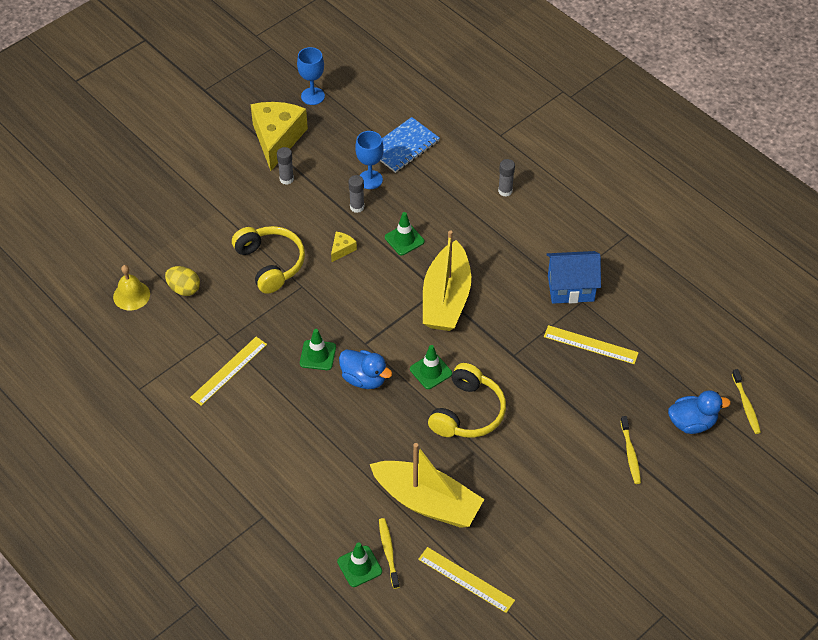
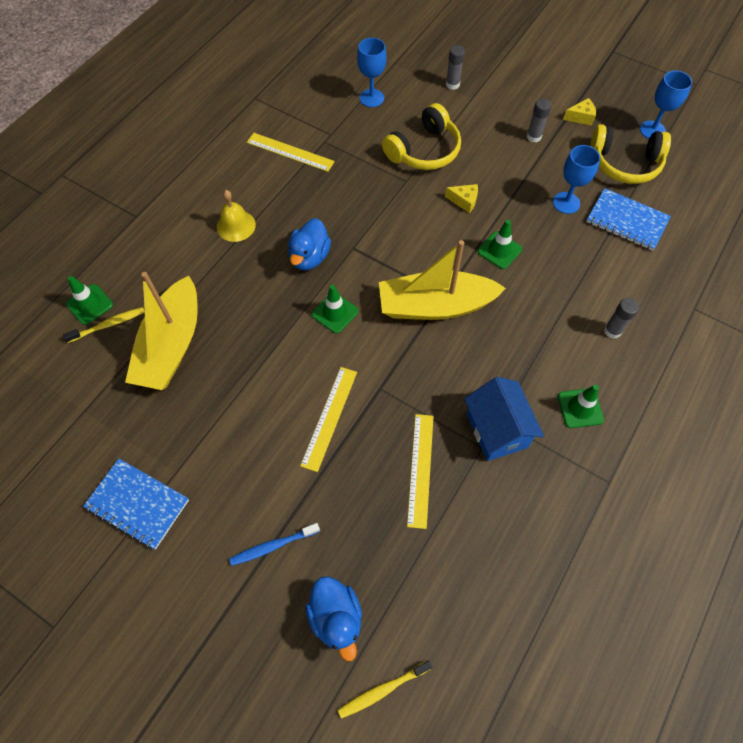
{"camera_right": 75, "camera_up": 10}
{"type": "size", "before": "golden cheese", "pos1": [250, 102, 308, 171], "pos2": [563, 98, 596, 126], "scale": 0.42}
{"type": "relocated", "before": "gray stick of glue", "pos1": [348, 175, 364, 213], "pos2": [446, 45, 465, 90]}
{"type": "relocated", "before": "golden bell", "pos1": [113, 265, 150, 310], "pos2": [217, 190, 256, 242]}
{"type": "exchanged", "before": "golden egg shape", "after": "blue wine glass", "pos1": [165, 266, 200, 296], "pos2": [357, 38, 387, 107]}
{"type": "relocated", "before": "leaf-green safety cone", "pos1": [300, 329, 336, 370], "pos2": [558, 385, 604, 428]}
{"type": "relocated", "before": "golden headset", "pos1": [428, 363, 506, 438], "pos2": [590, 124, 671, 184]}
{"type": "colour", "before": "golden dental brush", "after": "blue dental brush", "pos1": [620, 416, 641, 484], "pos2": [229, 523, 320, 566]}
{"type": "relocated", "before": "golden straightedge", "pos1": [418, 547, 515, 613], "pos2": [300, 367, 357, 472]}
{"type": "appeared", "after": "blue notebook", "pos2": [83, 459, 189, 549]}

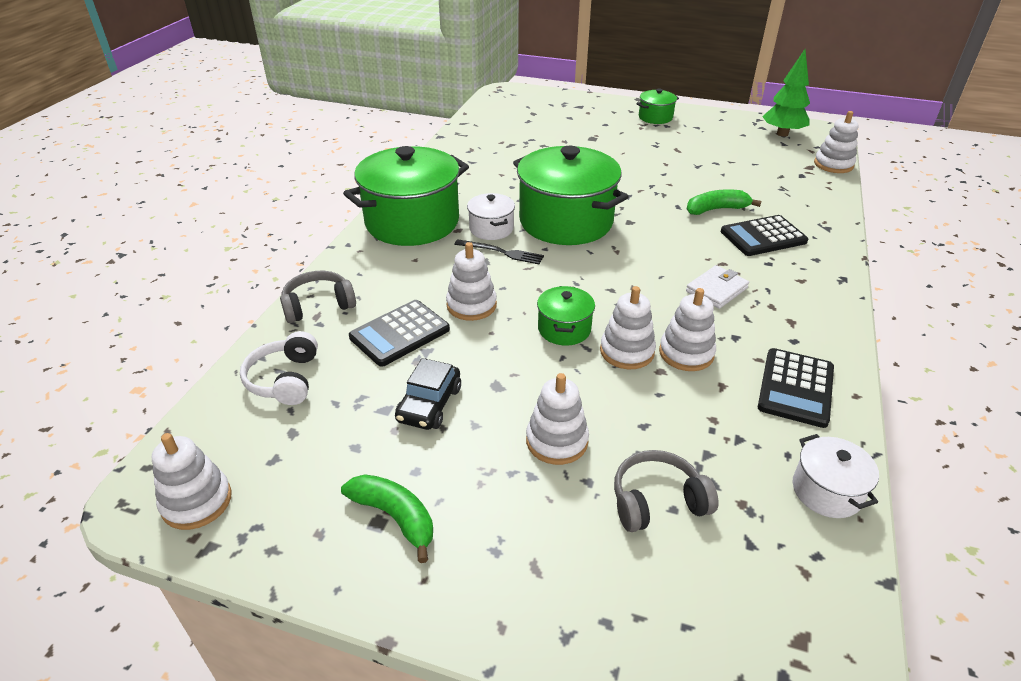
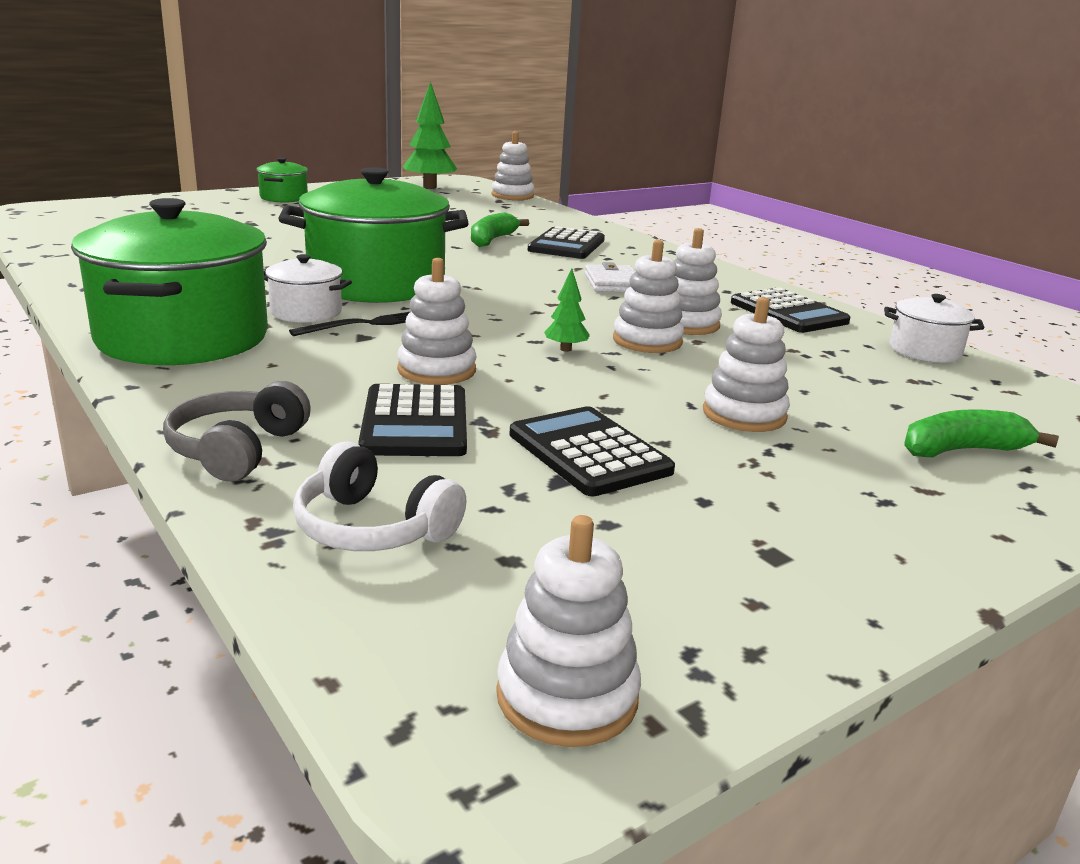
{"camera_right": -55, "camera_up": -15}
{"type": "exchanged", "before": "leaf-green pot", "after": "leaf-green tree", "pos1": [537, 286, 595, 346], "pos2": [544, 268, 590, 352]}
{"type": "exchanged", "before": "ebony toy car", "after": "ebony adding machine", "pos1": [395, 358, 461, 430], "pos2": [509, 406, 675, 496]}
{"type": "missing", "before": "gray headset", "pos1": [614, 450, 718, 532]}
{"type": "relocated", "before": "leaf-green toy banana", "pos1": [341, 474, 433, 563], "pos2": [904, 409, 1059, 458]}

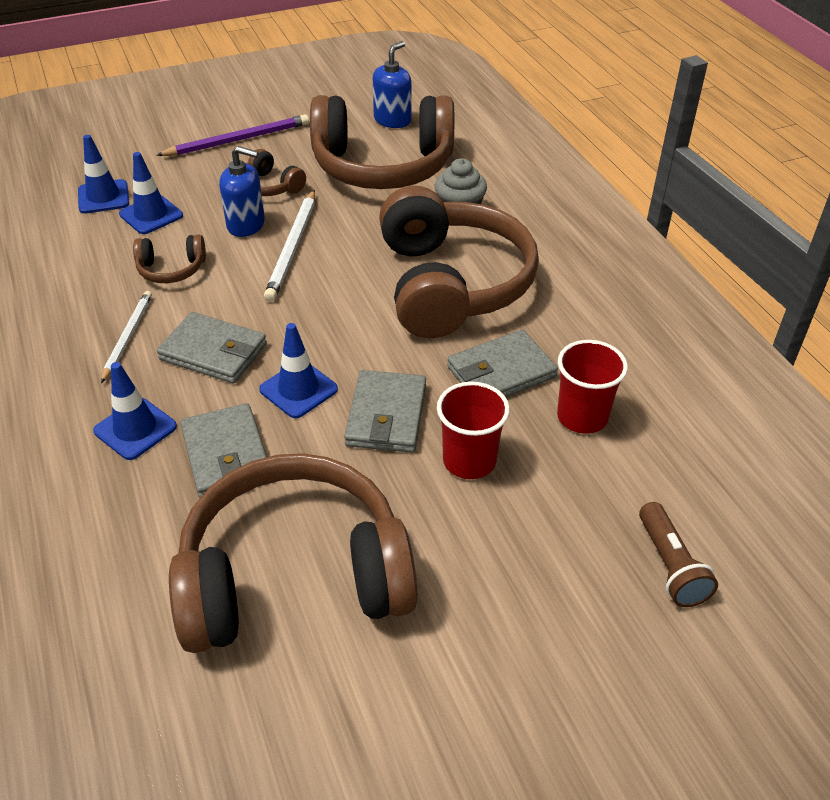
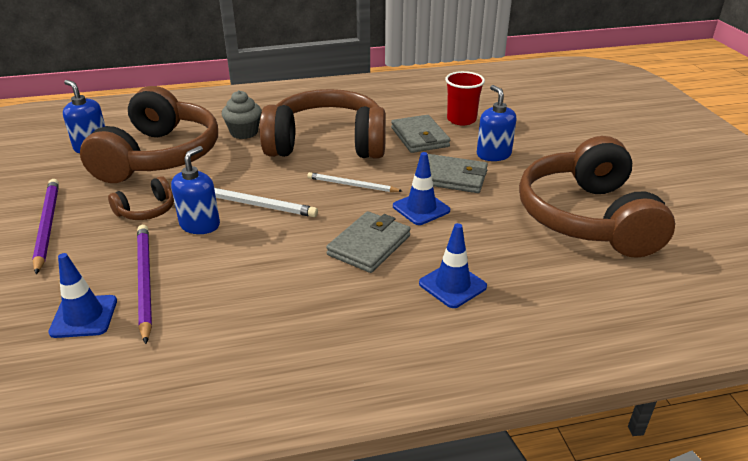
{"camera_right": -80, "camera_up": -10}
{"type": "exchanged", "before": "blue safety cone", "after": "violet pencil", "pos1": [119, 152, 183, 234], "pos2": [137, 225, 152, 344]}
{"type": "missing", "before": "russet headset", "pos1": [133, 235, 206, 283]}
{"type": "relocated", "before": "white pencil", "pos1": [101, 291, 152, 383], "pos2": [307, 172, 402, 192]}
{"type": "exchanged", "before": "crimson tumbler", "after": "blue soap dispenser", "pos1": [437, 382, 510, 479], "pos2": [477, 85, 517, 161]}
{"type": "missing", "before": "gray wallet", "pos1": [180, 403, 267, 498]}
{"type": "missing", "before": "russet flashlight", "pos1": [639, 502, 718, 607]}

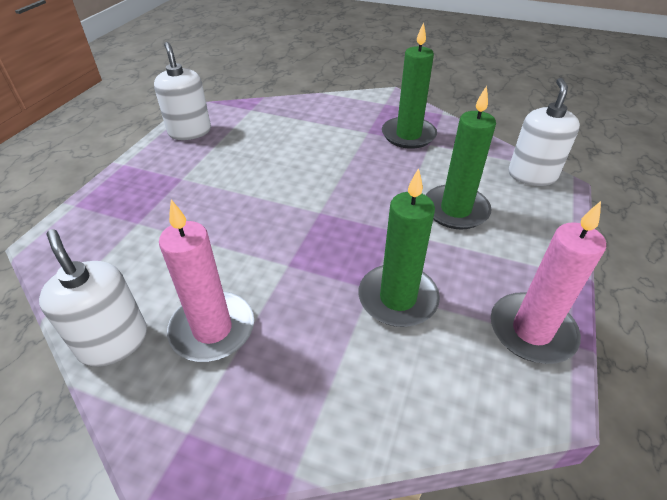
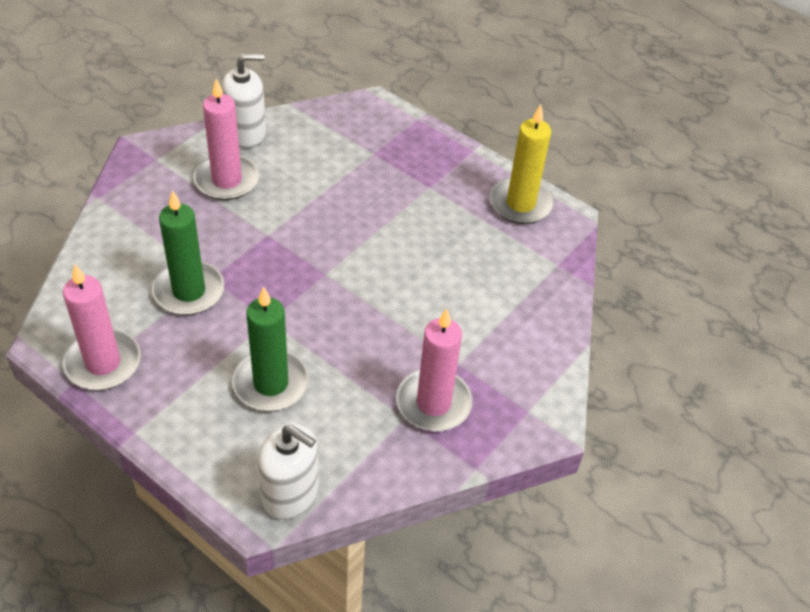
{"camera_right": 105, "camera_up": 5}
{"type": "colour", "before": "leaf-green candle", "after": "pink candle", "pos1": [382, 22, 437, 149], "pos2": [396, 308, 473, 431]}
{"type": "exchanged", "before": "white soap dispenser", "after": "golden candle", "pos1": [154, 42, 211, 140], "pos2": [490, 104, 554, 224]}

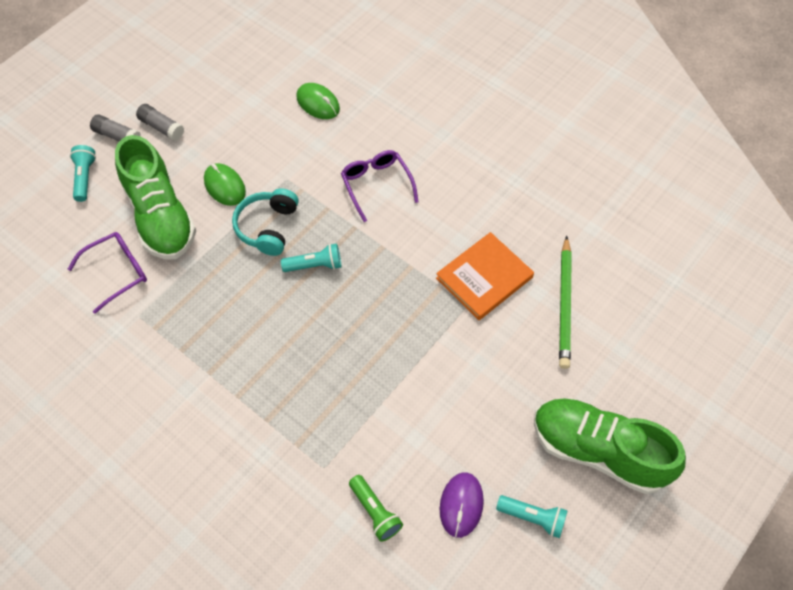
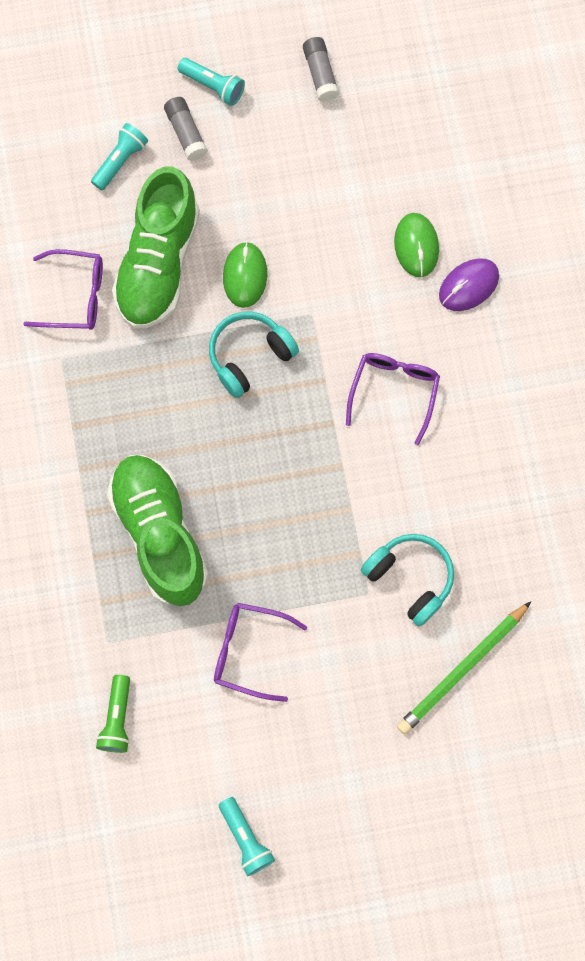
{"camera_right": 40, "camera_up": 15}
{"type": "relocated", "before": "gray stick of glue", "pos1": [136, 104, 184, 141], "pos2": [303, 37, 339, 102]}
{"type": "exchanged", "before": "orange-coloured hardcover", "after": "teal headset", "pos1": [436, 232, 534, 320], "pos2": [361, 534, 454, 627]}
{"type": "relocated", "before": "teal flashlight", "pos1": [281, 244, 341, 272], "pos2": [178, 58, 245, 106]}
{"type": "relocated", "before": "leaf-green sneaker", "pos1": [534, 398, 686, 494], "pos2": [107, 455, 208, 606]}
{"type": "relocated", "before": "violet PC mouse", "pos1": [440, 472, 484, 538], "pos2": [439, 258, 499, 311]}
{"type": "appeared", "after": "violet eyeglasses", "pos2": [214, 603, 307, 702]}

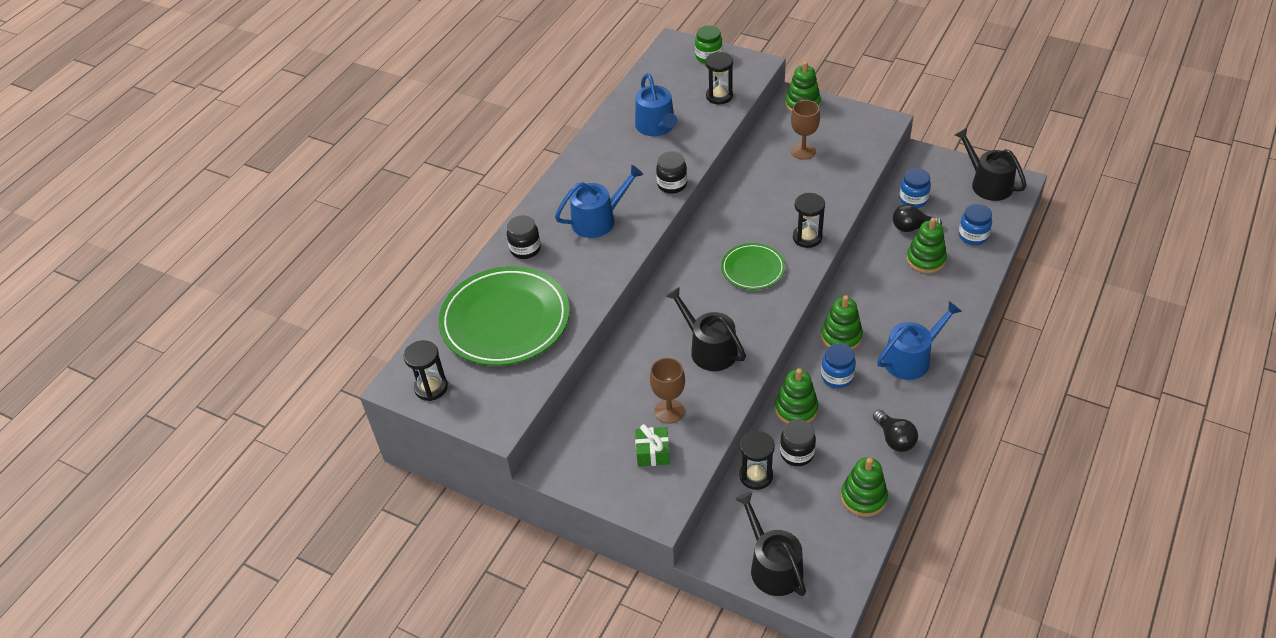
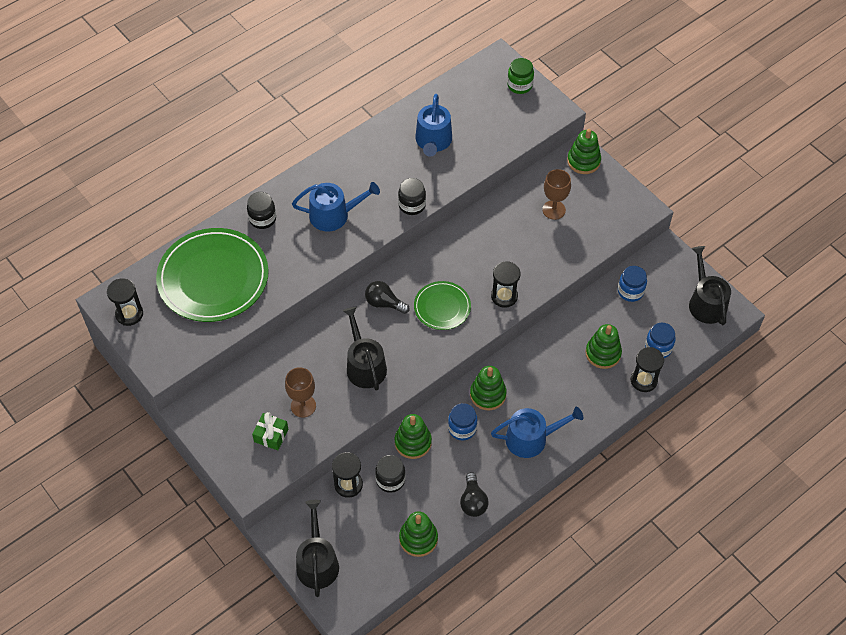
{"camera_right": 20, "camera_up": 10}
{"type": "relocated", "before": "ebony sandglass", "pos1": [705, 52, 733, 104], "pos2": [631, 347, 664, 392]}
{"type": "relocated", "before": "ebony bulb", "pos1": [893, 204, 942, 232], "pos2": [365, 281, 410, 314]}

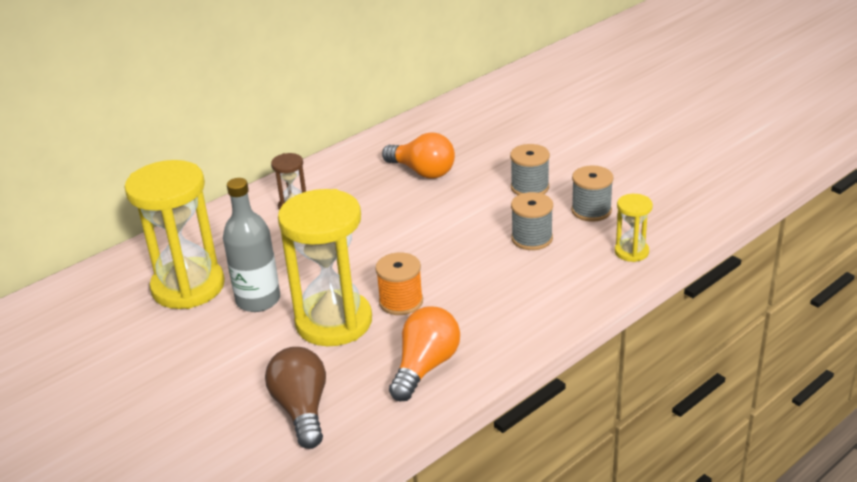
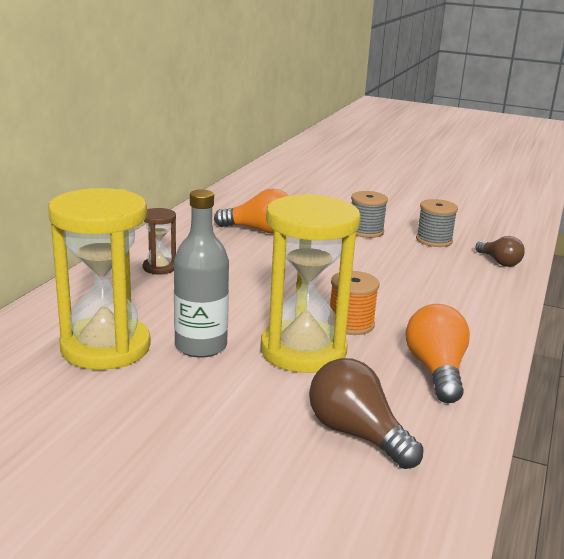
{"camera_right": -30, "camera_up": -10}
{"type": "missing", "before": "gray bobbin", "pos1": [511, 192, 553, 250]}
{"type": "exchanged", "before": "golden sandglass", "after": "russet bulb", "pos1": [615, 194, 653, 262], "pos2": [475, 236, 525, 267]}

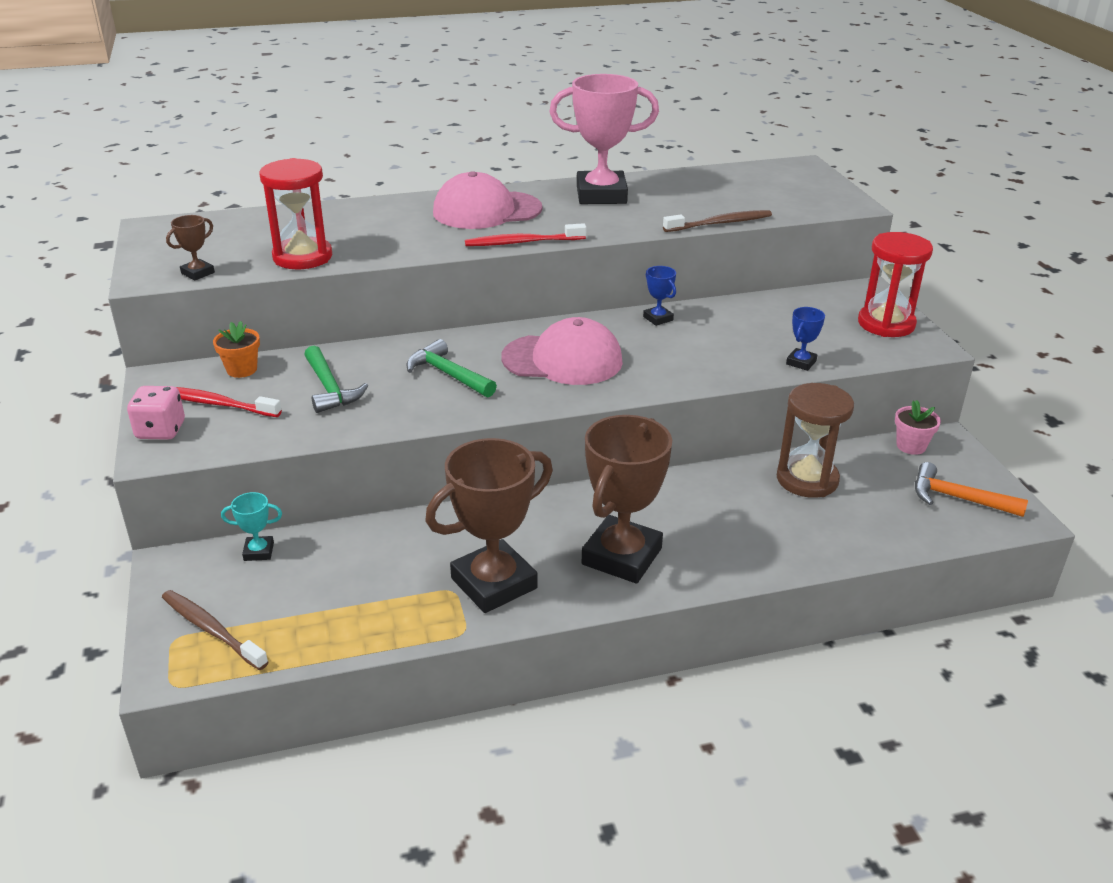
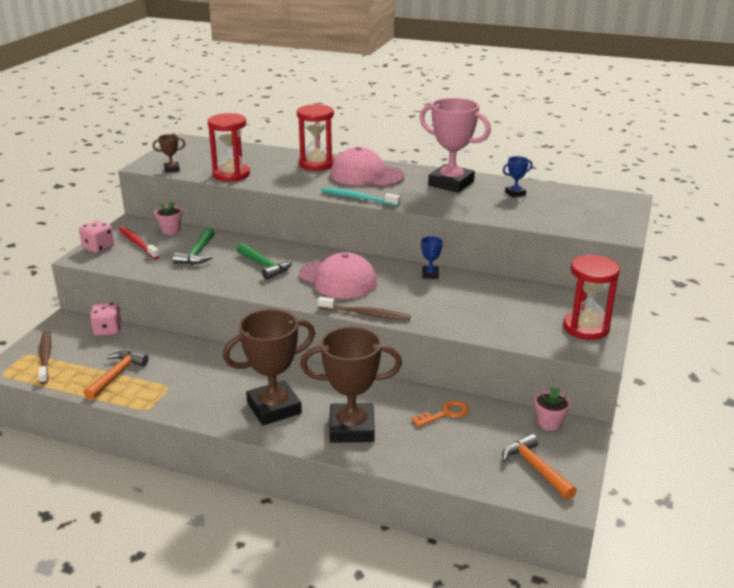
{"camera_right": 35, "camera_up": -5}
{"type": "relocated", "before": "russet dental brush", "pos1": [663, 210, 772, 232], "pos2": [318, 297, 411, 320]}
{"type": "colour", "before": "crimson dental brush", "after": "teal dental brush", "pos1": [465, 223, 587, 246], "pos2": [321, 187, 400, 206]}
{"type": "relocated", "before": "blue trophy", "pos1": [786, 307, 825, 371], "pos2": [503, 156, 533, 197]}
{"type": "colour", "before": "orange-coloured plant pot", "after": "pink plant pot", "pos1": [213, 321, 260, 378], "pos2": [155, 201, 183, 235]}
{"type": "spun", "before": "leaf-green carpenter's hammer", "pos1": [407, 339, 497, 398], "pos2": [237, 243, 292, 280], "turn": 150}
{"type": "exchanged", "before": "russet sandglass", "after": "orange-coloured door key", "pos1": [777, 383, 854, 498], "pos2": [411, 400, 469, 427]}
{"type": "relocated", "before": "russet trophy", "pos1": [425, 438, 553, 613], "pos2": [300, 327, 402, 443]}
{"type": "exchanged", "before": "teal trophy", "after": "pink game die", "pos1": [221, 492, 282, 561], "pos2": [90, 302, 121, 336]}
{"type": "appeared", "after": "crimson sandglass", "pos2": [297, 104, 335, 171]}
{"type": "appeared", "after": "orange-coloured carpenter's hammer", "pos2": [84, 351, 148, 400]}

